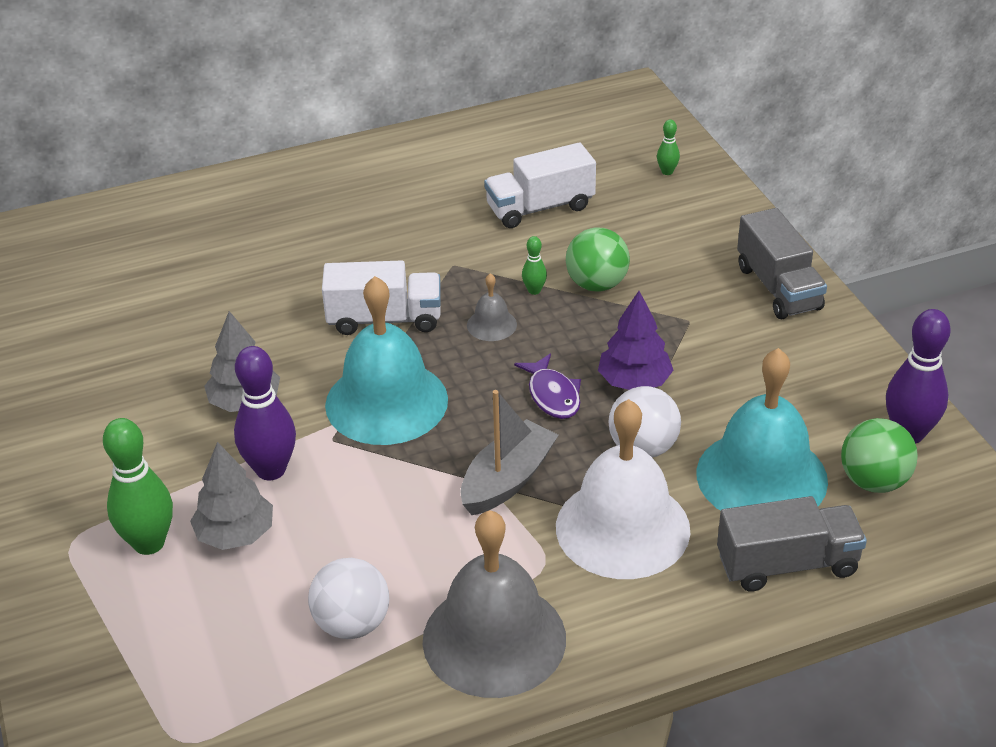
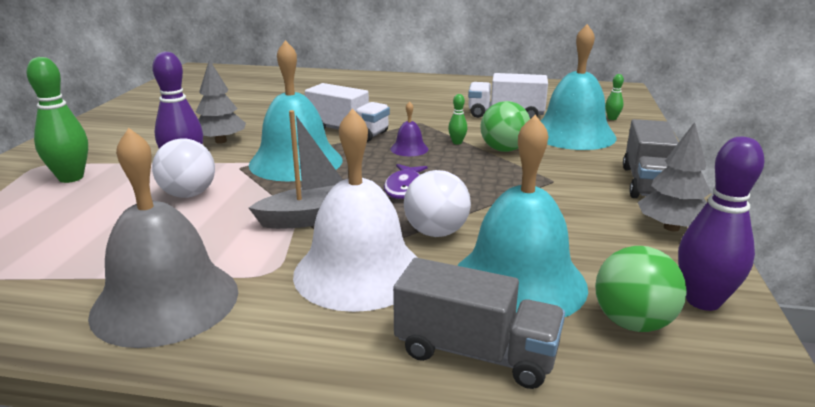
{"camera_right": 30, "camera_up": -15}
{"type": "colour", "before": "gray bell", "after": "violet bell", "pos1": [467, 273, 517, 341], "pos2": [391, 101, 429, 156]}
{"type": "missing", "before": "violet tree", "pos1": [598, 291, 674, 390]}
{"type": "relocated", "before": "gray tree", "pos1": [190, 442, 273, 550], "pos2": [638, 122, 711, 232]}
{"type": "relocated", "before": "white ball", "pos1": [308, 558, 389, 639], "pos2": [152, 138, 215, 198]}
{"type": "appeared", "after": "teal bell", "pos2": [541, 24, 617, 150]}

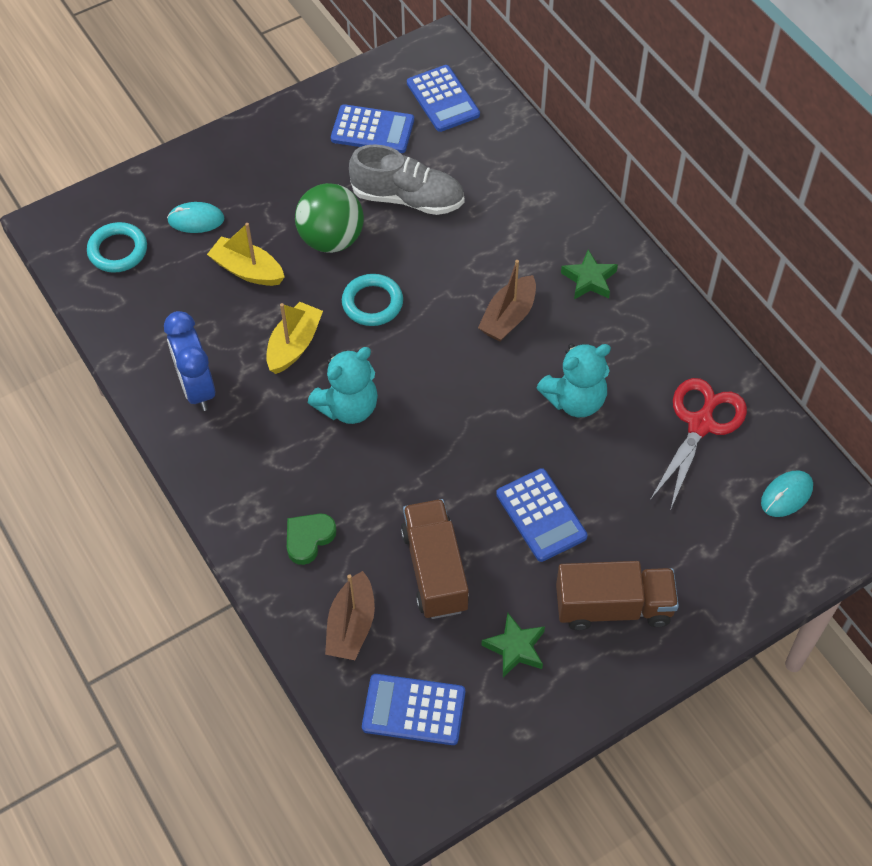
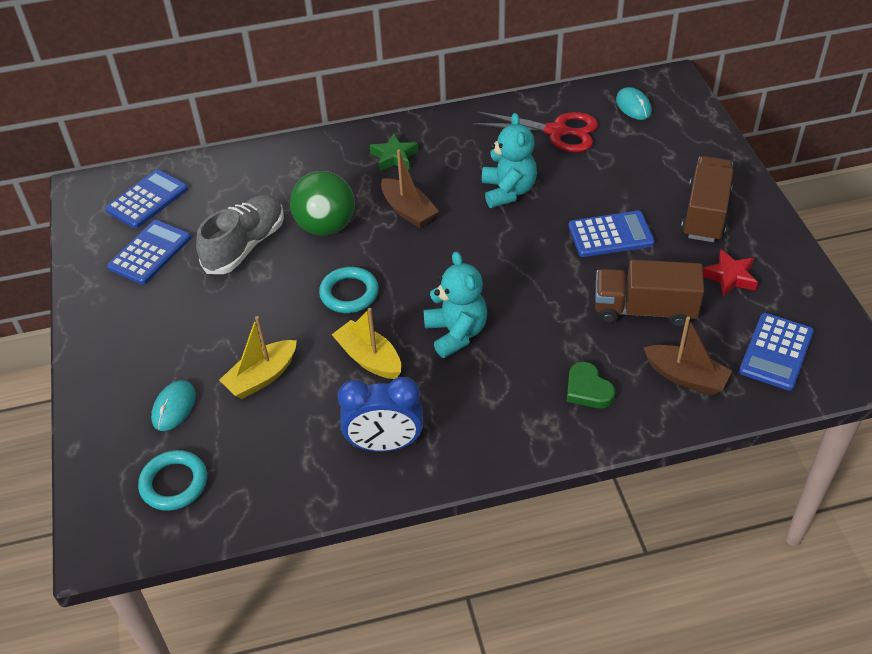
{"camera_right": -70, "camera_up": -10}
{"type": "spun", "before": "blue adding machine", "pos1": [407, 65, 480, 132], "pos2": [105, 169, 188, 228], "turn": -45}
{"type": "relocated", "before": "leaf-green ball", "pos1": [295, 183, 364, 253], "pos2": [290, 171, 355, 236]}
{"type": "spun", "before": "crimson pair of scissors", "pos1": [650, 378, 747, 511], "pos2": [473, 111, 598, 152], "turn": 150}
{"type": "colour", "before": "leaf-green star shape", "after": "crimson star shape", "pos1": [481, 613, 545, 677], "pos2": [703, 250, 758, 297]}

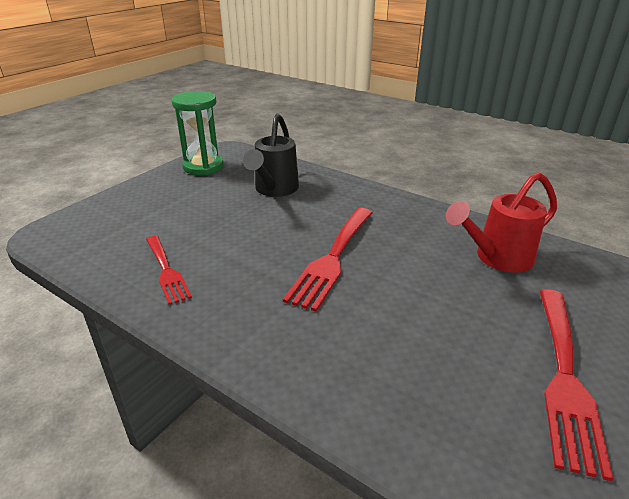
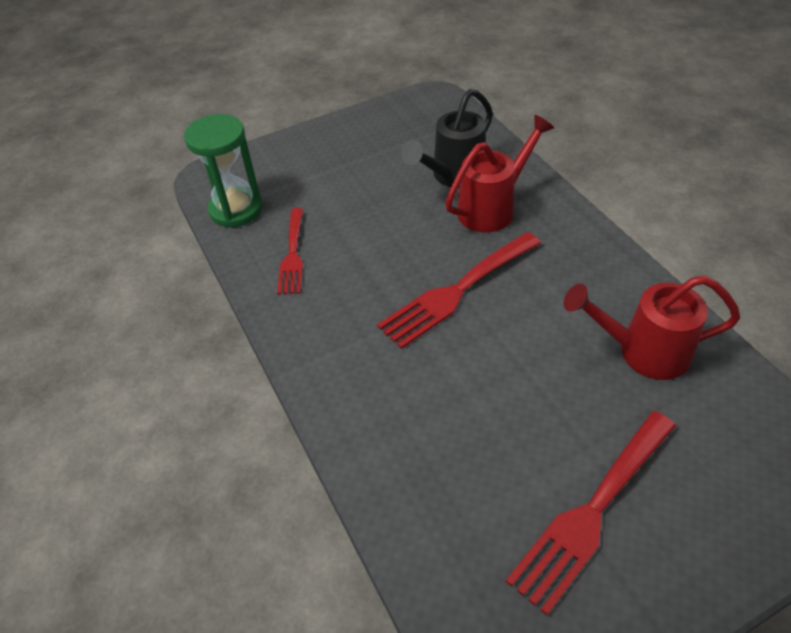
{"camera_right": 30, "camera_up": 15}
{"type": "relocated", "before": "leaf-green sandglass", "pos1": [172, 91, 224, 175], "pos2": [184, 114, 263, 228]}
{"type": "appeared", "after": "crimson sprinkling can", "pos2": [445, 115, 554, 232]}

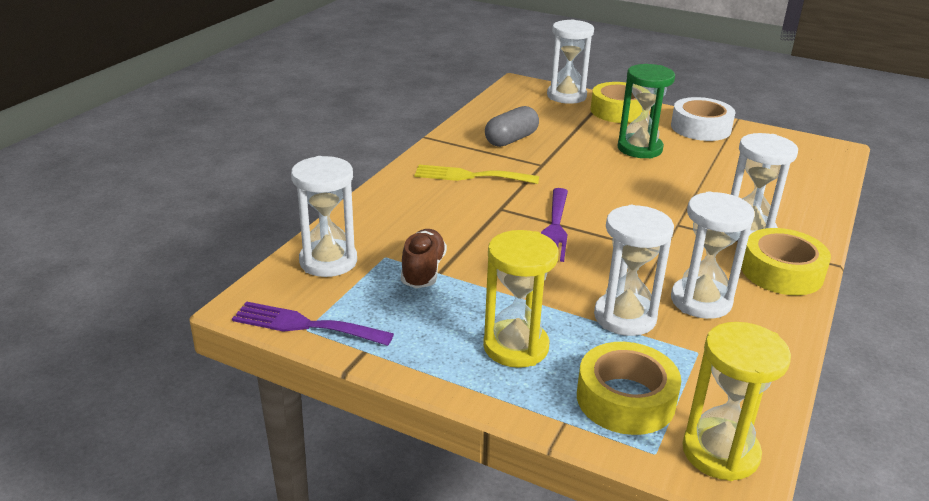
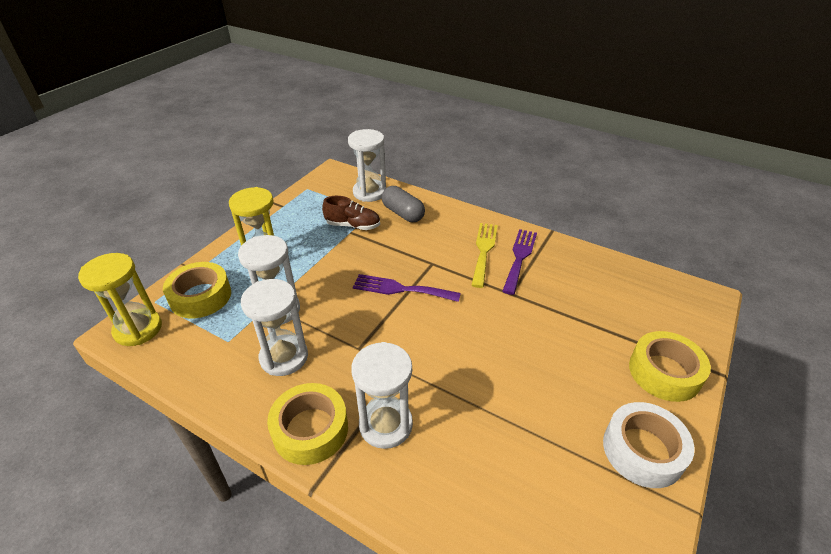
{"camera_right": 95, "camera_up": 10}
{"type": "missing", "before": "white sandglass", "pos1": [547, 19, 594, 104]}
{"type": "missing", "before": "leaf-green sandglass", "pos1": [617, 64, 675, 158]}
{"type": "relocated", "before": "gray capsule", "pos1": [485, 106, 539, 147], "pos2": [382, 186, 425, 222]}
{"type": "relocated", "before": "violet fork", "pos1": [232, 301, 394, 346], "pos2": [502, 229, 537, 295]}

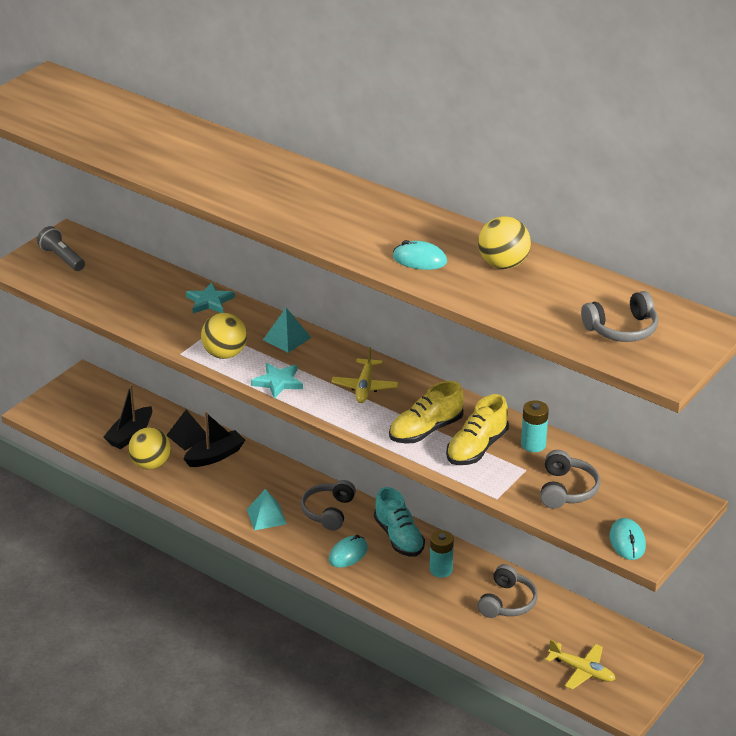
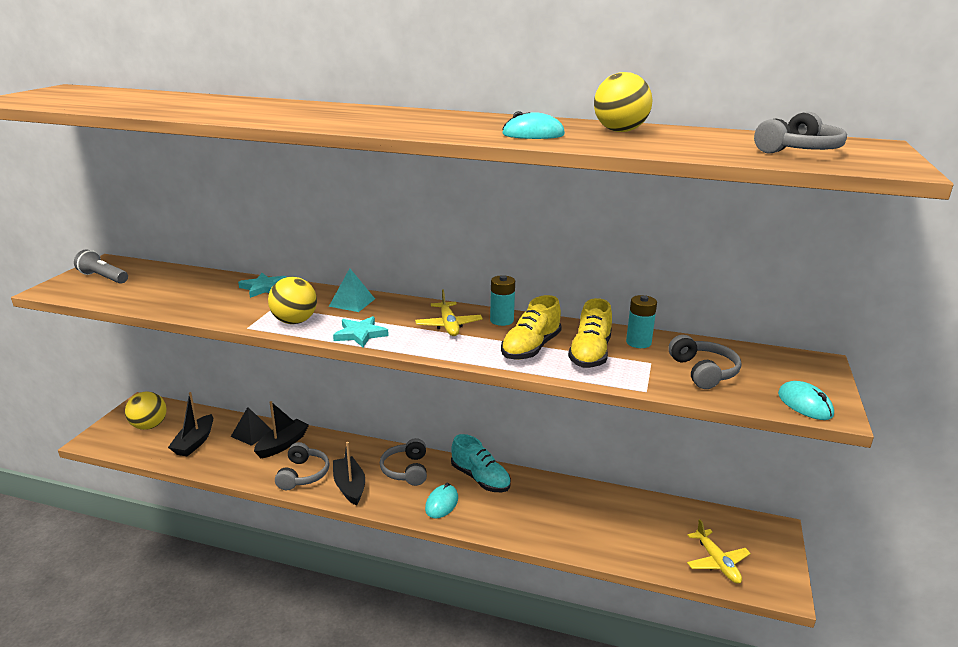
{"camera_right": -20, "camera_up": -10}
{"type": "relocated", "before": "golden ball", "pos1": [128, 427, 171, 470], "pos2": [125, 392, 167, 430]}
{"type": "exchanged", "before": "teal pyramid", "after": "ebony sailboat", "pos1": [247, 489, 287, 530], "pos2": [333, 442, 365, 506]}
{"type": "relocated", "before": "teal battery", "pos1": [430, 530, 454, 578], "pos2": [490, 275, 515, 326]}
{"type": "relocated", "before": "gray headset", "pos1": [477, 564, 538, 618], "pos2": [275, 442, 330, 490]}
{"type": "spun", "before": "golden aeroplane", "pos1": [545, 639, 615, 690], "pos2": [687, 519, 751, 584], "turn": 60}

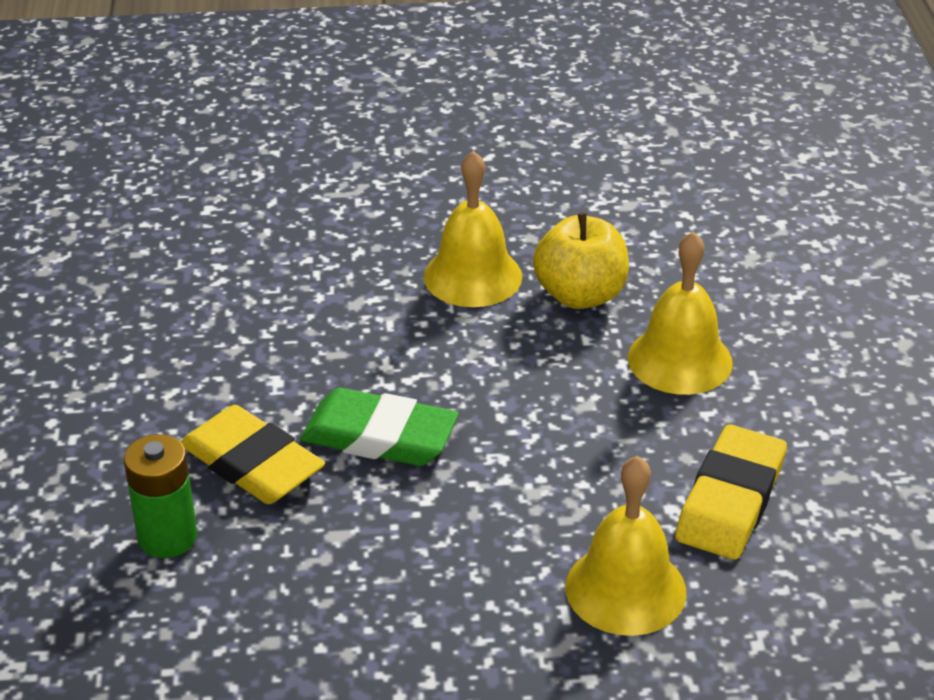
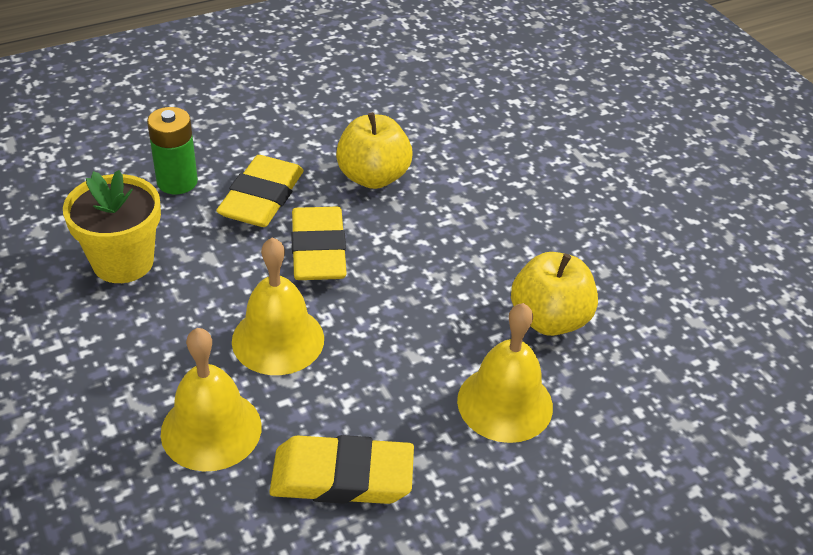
{"camera_right": 65, "camera_up": 5}
{"type": "relocated", "before": "golden bell", "pos1": [424, 151, 522, 307], "pos2": [232, 237, 324, 375]}
{"type": "colour", "before": "leaf-green pencil eraser", "after": "golden pencil eraser", "pos1": [300, 388, 459, 466], "pos2": [291, 207, 347, 280]}
{"type": "appeared", "after": "golden apple fruit", "pos2": [336, 112, 413, 189]}
{"type": "appeared", "after": "golden plant pot", "pos2": [63, 170, 161, 283]}

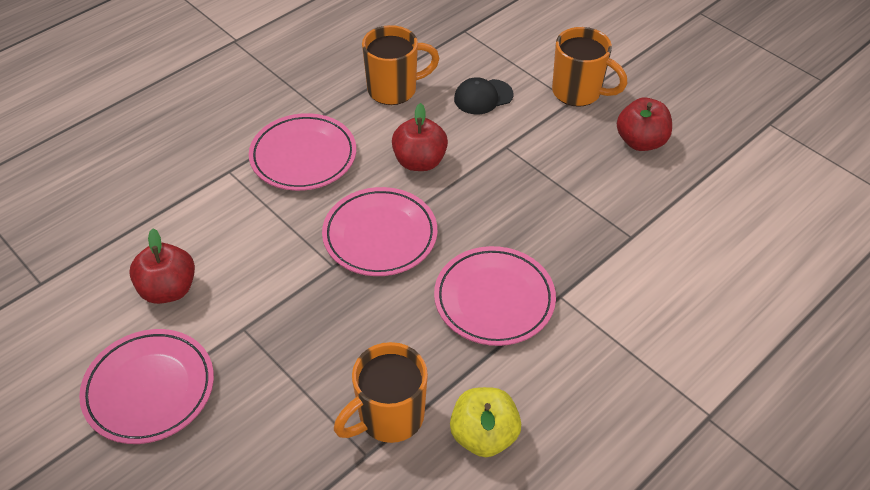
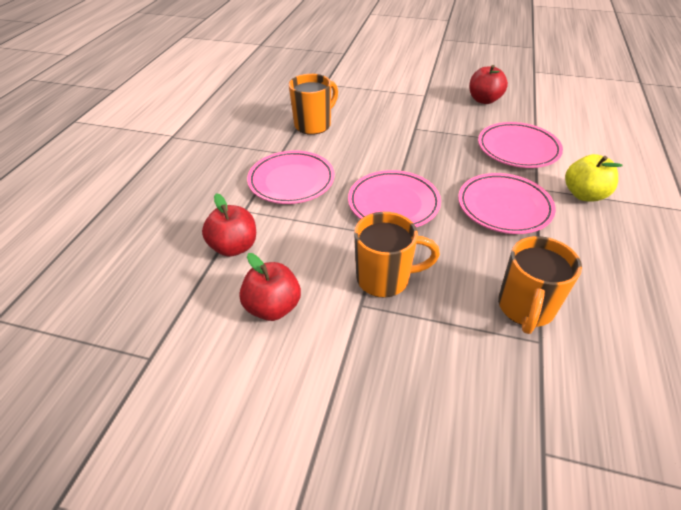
{"camera_right": -30, "camera_up": -5}
{"type": "relocated", "before": "orange-coloured mug", "pos1": [552, 27, 627, 107], "pos2": [354, 212, 440, 298]}
{"type": "missing", "before": "ebony peaked cap", "pos1": [454, 77, 514, 114]}
{"type": "relocated", "before": "crimson apple fruit", "pos1": [392, 103, 448, 171], "pos2": [202, 193, 256, 257]}
{"type": "relocated", "before": "pink plate", "pos1": [79, 329, 214, 444], "pos2": [478, 122, 563, 168]}
{"type": "relocated", "before": "golden apple fruit", "pos1": [450, 387, 521, 457], "pos2": [565, 154, 623, 202]}

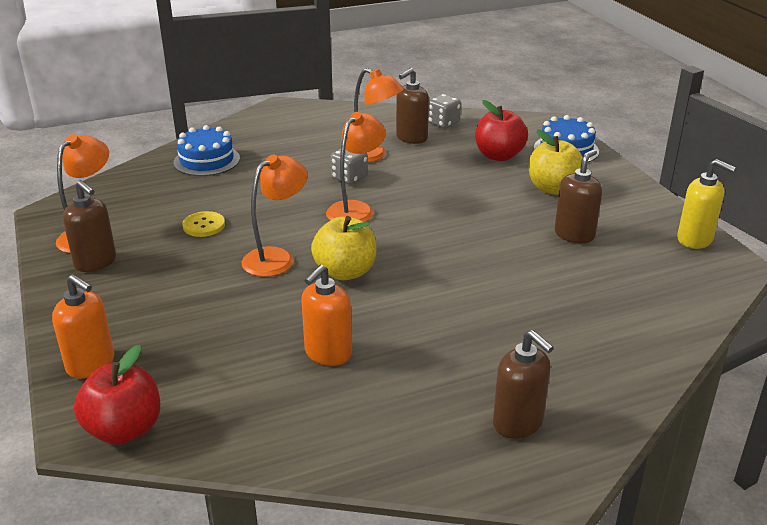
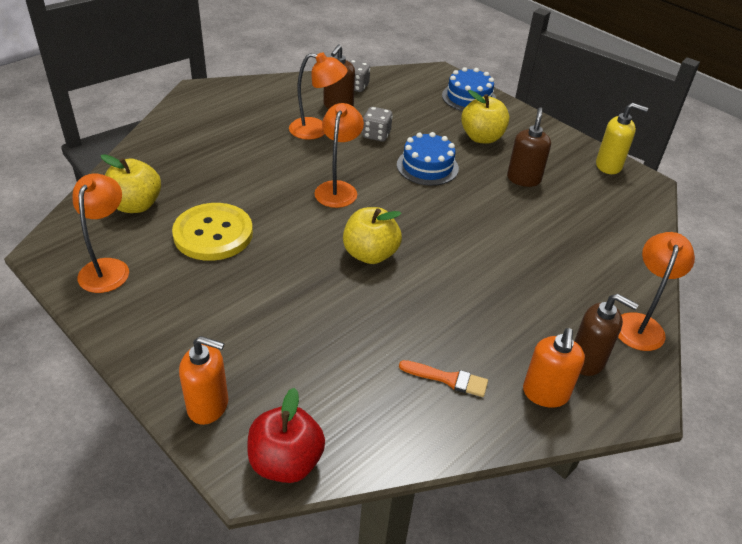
{"camera_right": -25, "camera_up": 10}
{"type": "missing", "before": "crimson apple fruit", "pos1": [476, 100, 528, 161]}
{"type": "relocated", "before": "blue gateau", "pos1": [174, 125, 240, 176], "pos2": [397, 132, 459, 186]}
{"type": "relocated", "before": "gray game die", "pos1": [331, 149, 368, 185], "pos2": [362, 107, 393, 142]}
{"type": "relocated", "before": "orange-coloured lamp", "pos1": [242, 154, 308, 277], "pos2": [618, 232, 695, 351]}
{"type": "missing", "before": "russet soap dispenser", "pos1": [63, 180, 116, 272]}
{"type": "size", "before": "golden button", "pos1": [182, 211, 225, 237], "pos2": [172, 203, 253, 261], "scale": 1.97}
{"type": "relocated", "before": "orange-coloured soap dispenser", "pos1": [302, 265, 352, 366], "pos2": [523, 328, 585, 408]}
{"type": "appeared", "after": "golden apple fruit", "pos2": [101, 154, 161, 213]}
{"type": "appeared", "after": "orange-coloured paint brush", "pos2": [399, 360, 488, 397]}

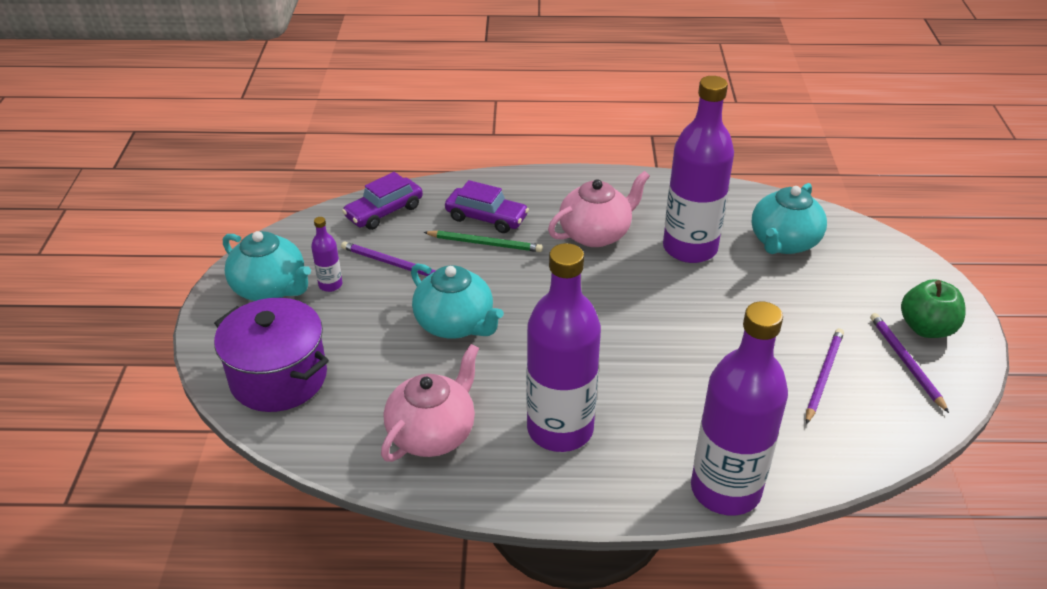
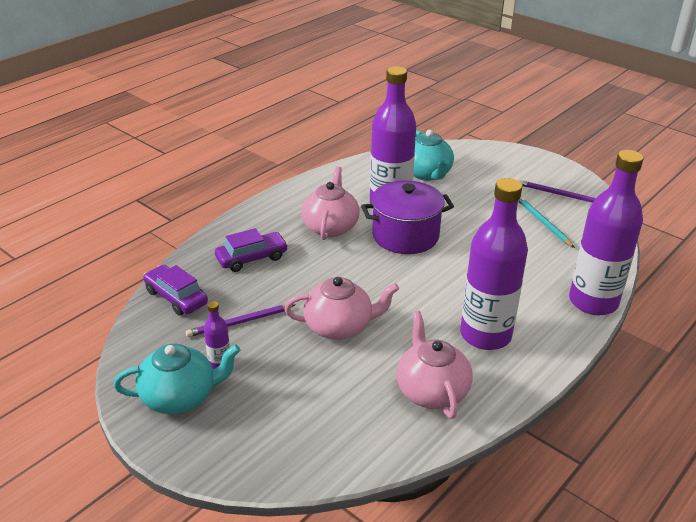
{"camera_right": -50, "camera_up": -5}
{"type": "spun", "before": "violet toy car", "pos1": [342, 172, 423, 230], "pos2": [143, 265, 208, 315], "turn": 135}
{"type": "missing", "before": "leaf-green pencil", "pos1": [423, 231, 543, 252]}
{"type": "colour", "before": "teal tea pot", "after": "pink tea pot", "pos1": [411, 263, 504, 339], "pos2": [285, 277, 399, 340]}
{"type": "missing", "before": "leaf-green apple fruit", "pos1": [901, 279, 965, 338]}
{"type": "relocated", "before": "violet pot", "pos1": [214, 298, 329, 412], "pos2": [361, 180, 454, 254]}
{"type": "colour", "before": "violet pencil", "after": "teal pencil", "pos1": [806, 328, 844, 424], "pos2": [518, 197, 575, 248]}

